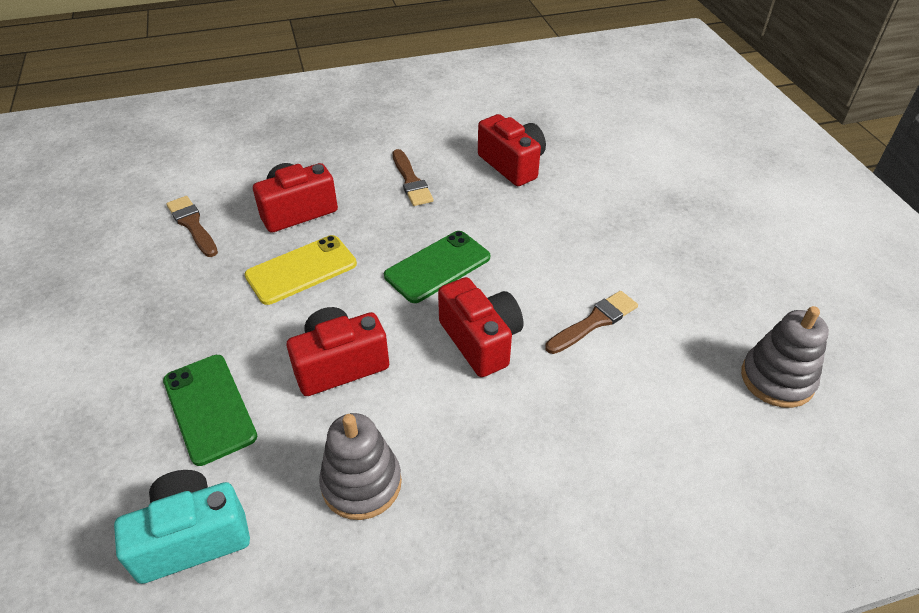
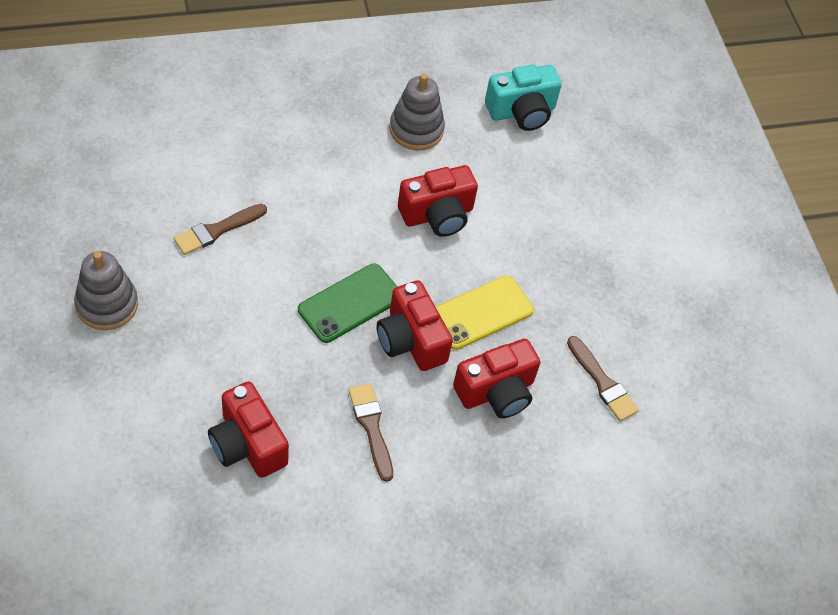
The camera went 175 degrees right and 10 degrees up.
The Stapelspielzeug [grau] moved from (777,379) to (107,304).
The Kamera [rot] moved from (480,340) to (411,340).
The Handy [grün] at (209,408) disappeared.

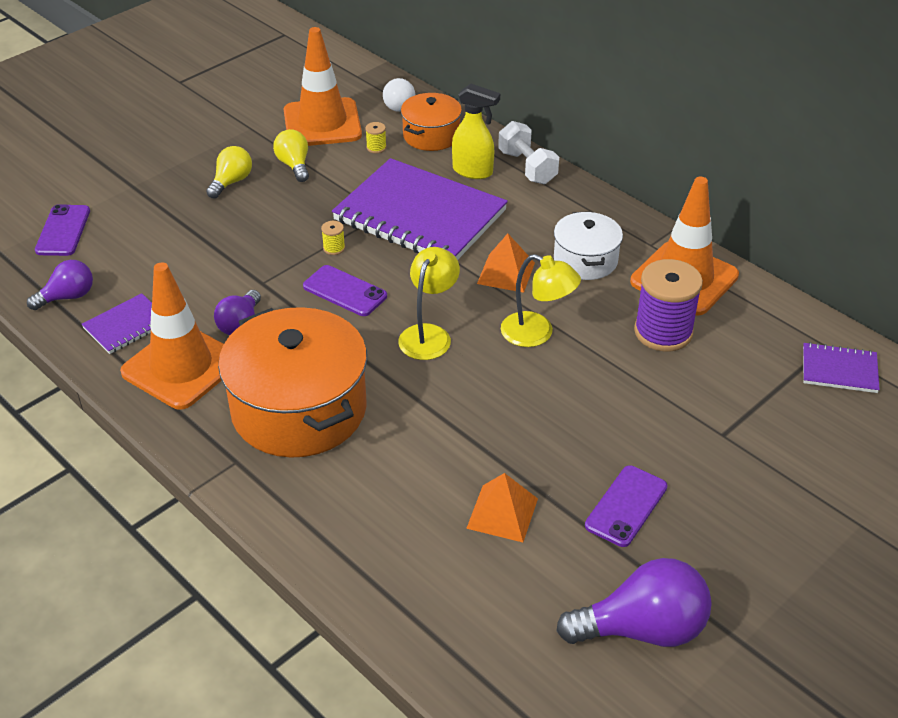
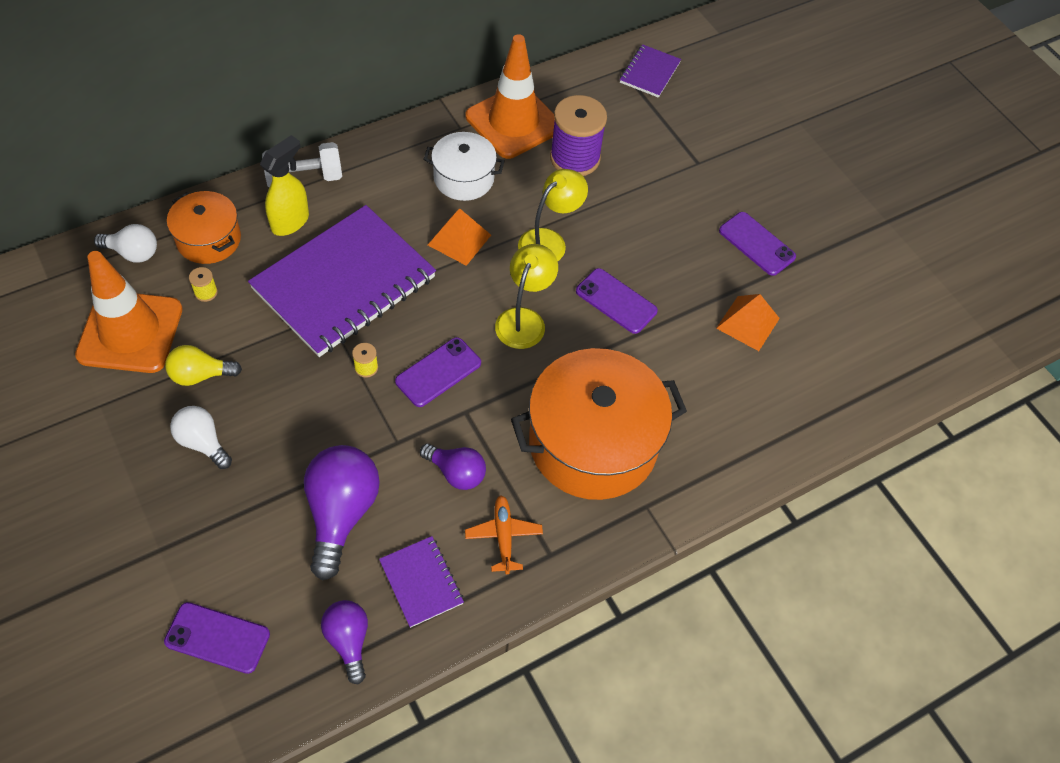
The camera went 80 degrees left and 15 degrees up.
The Glühbirne [gelb] at (231,182) became the Glühbirne [weiß] at (202,442).
The Glühbirne [lila] moved from (642,629) to (341,513).
The Leitkegel [orange] at (181,367) was replaced by the Flugzeug [orange] at (503,536).
The Lampe [gelb] at (429,334) turned 75 degrees clockwise.
The Handy [lila] at (616,301) appeared.

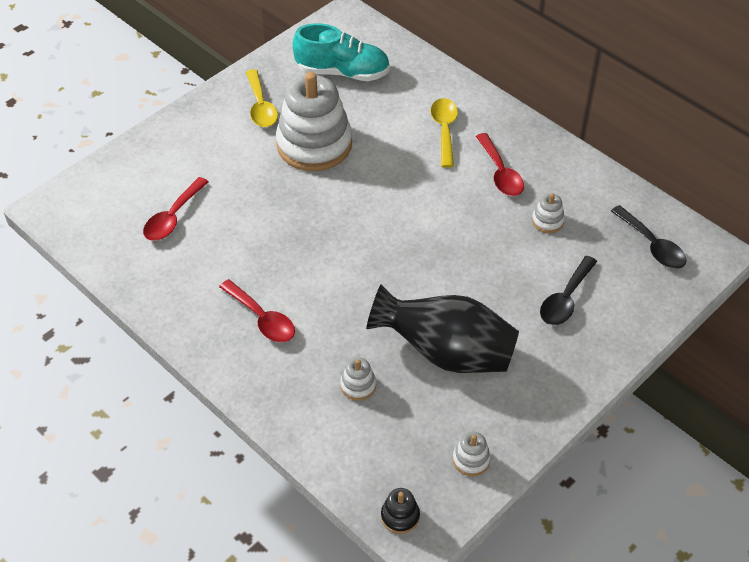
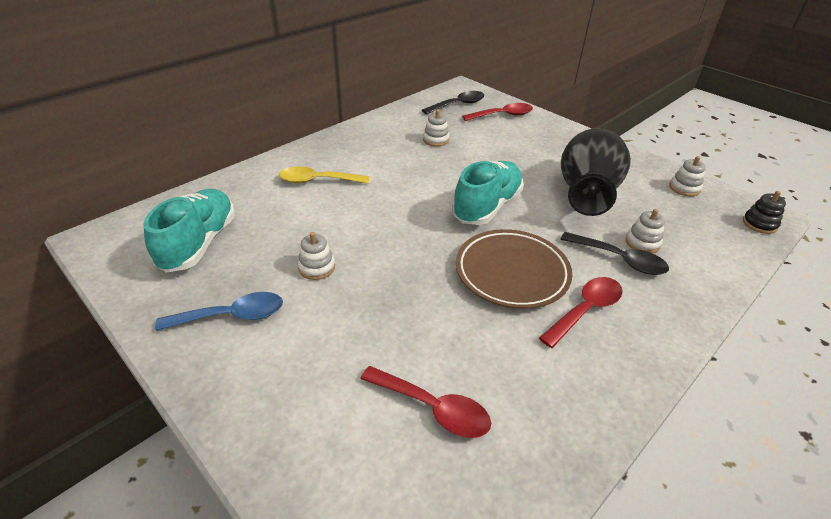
The camera went 90 degrees left and 10 degrees down.
The Löffel [gelb] at (261,106) became the Löffel [blau] at (232,316).
The Stapelspielzeug [weiß] at (314,144) changed to 0.40 times the size.
The Schuh [türkis] at (487,206) appeared.
The Teller [braun] at (511,273) appeared.
The Löffel [rot] moved from (500,173) to (502,115).
The Löffel [schwarz] moved from (565,299) to (619,259).

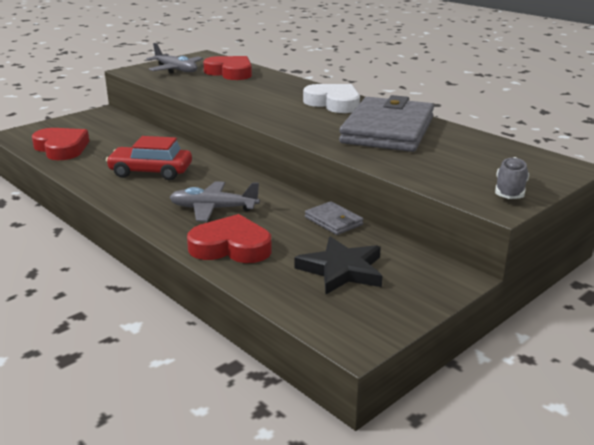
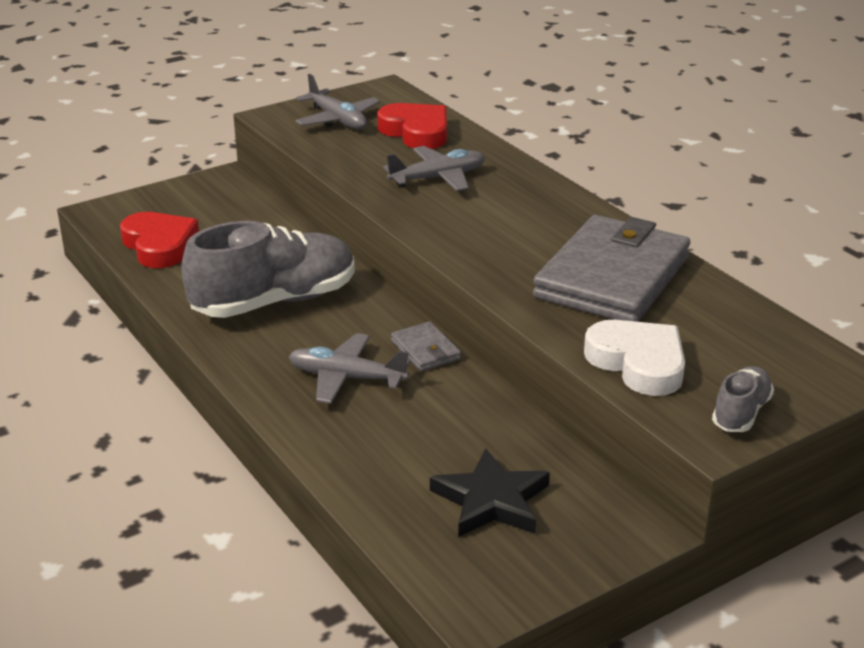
The camera went 10 degrees right and 5 degrees up.
The Auto [rot] at (151,172) was replaced by the Schuh [grau] at (274,302).
The Flugzeug [grau] at (438,178) appeared.
The Geldbörse [grau] moved from (333,221) to (425,350).
The Herz [weiß] moved from (334,103) to (638,363).
The Herz [rot] at (231,247) disappeared.

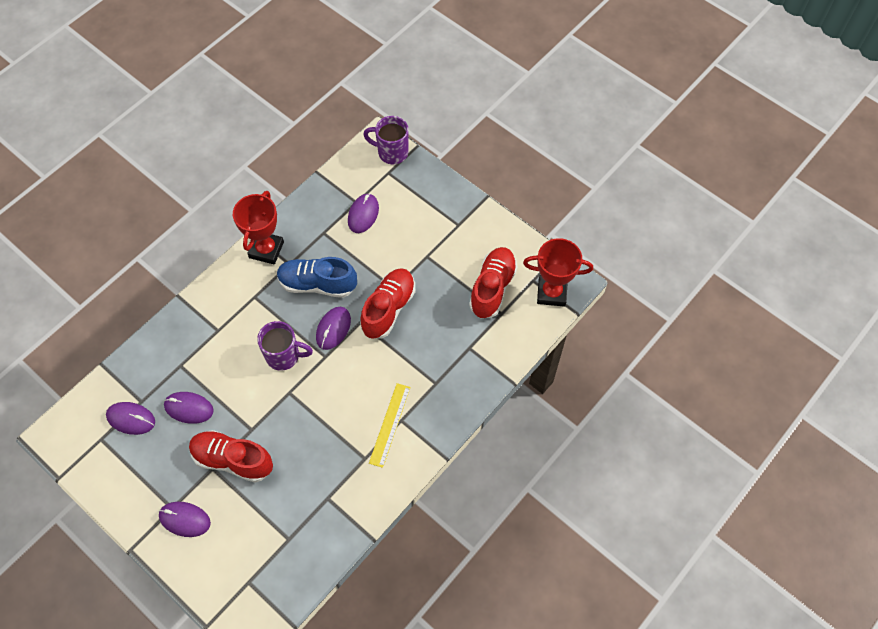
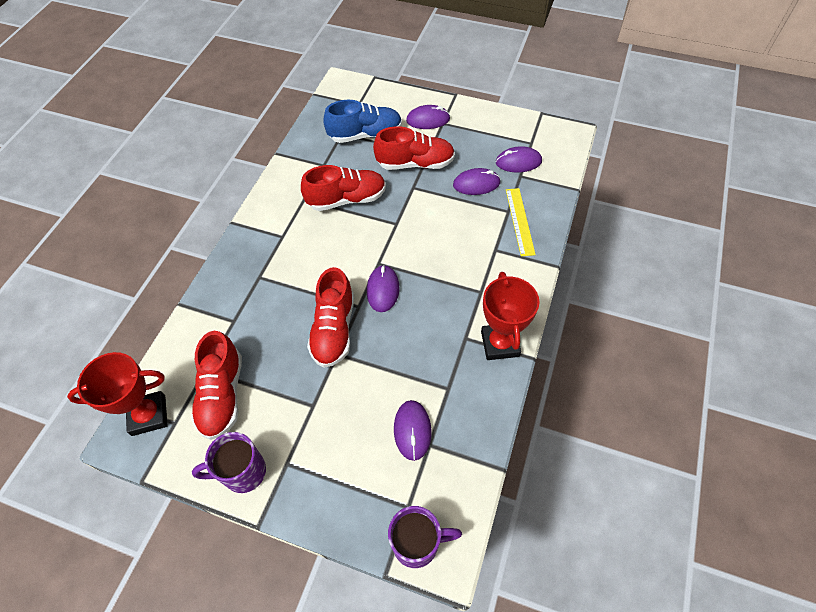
The camera went 160 degrees right and 5 degrees down.
The Tasse [lila] moved from (284,356) to (243,472).
The Schuh [rot] at (346,199) appeared.
The Schuh [blau] moved from (317,284) to (365,135).
The Lineal [gelb] moved from (390,424) to (519,221).

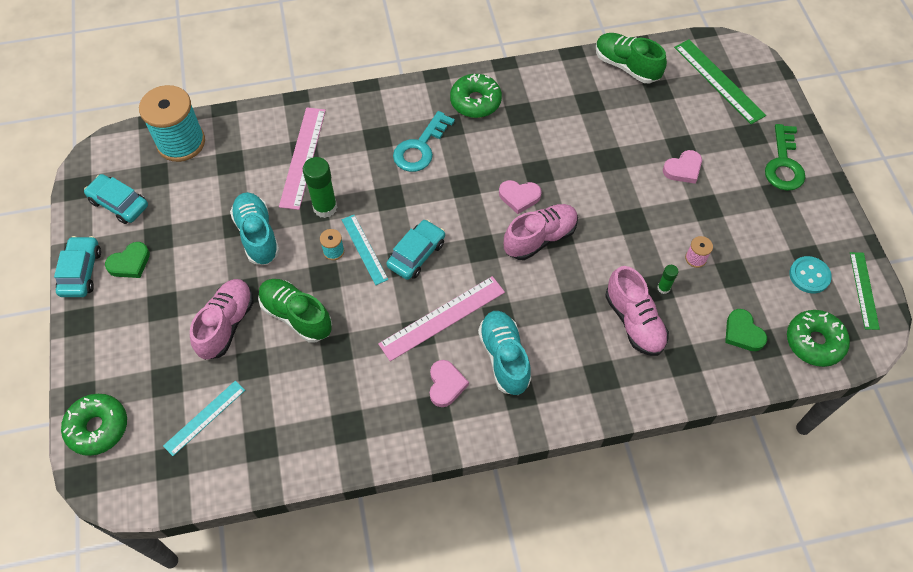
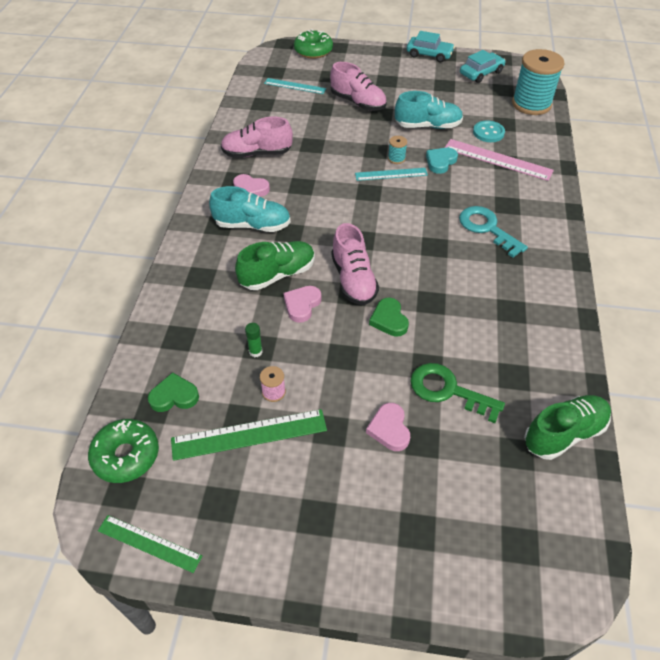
The camera went 110 degrees right and 10 degrees down.
The Lineal [grün] moved from (718,81) to (249,434).
The Schuh [rosa] moved from (634,321) to (257,153).
The Schuh [grün] moved from (296,316) to (277,274).
The Lineal [türkis] at (205,417) turned 45 degrees counterclockwise.
The Herz [rosa] moved from (519,197) to (302,305).
The Herz [grün] moved from (130,263) to (389,320).
The Schlüssel [grün] moved from (783,164) to (448,391).
The Klebestift [grün] at (325,207) was replaced by the Herz [türkis] at (440,162).
The Knopf [türkis] moved from (809,275) to (488,132).
The Lineal [rosa] at (442,318) disappeared.
The Auto [türkis] at (416,254) disappeared.
The Donut [grün] at (475,101) disappeared.

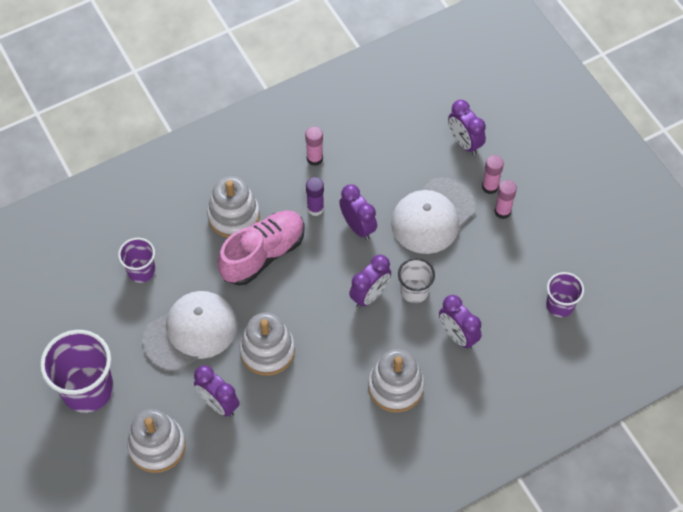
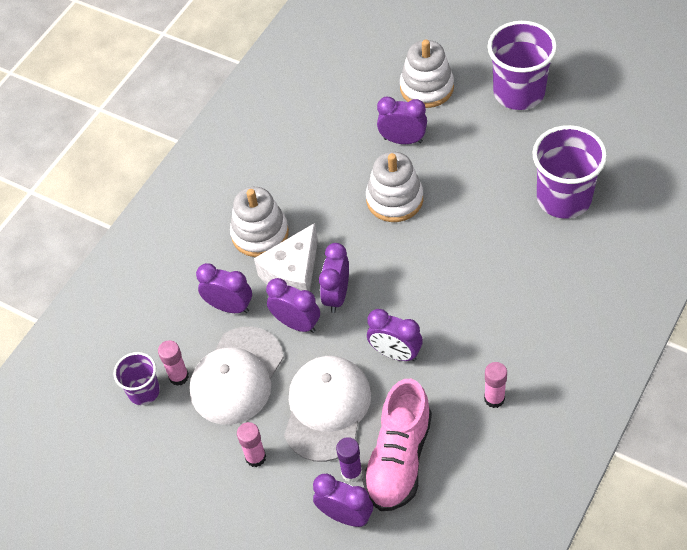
The camera went 155 degrees right and 5 degrees down.
The Klebestift [rosa] moved from (490,187) to (179,376).
The Kappe [weiß] moved from (190,332) to (237,376).
The Käse [weiß] at (293,273) appeared.
The Becher [weiß] at (414,291) was replaced by the Wecker [lila] at (296,323).
The Klebestift [lila] moved from (315,208) to (351,472).
The Schuh [rosa] moved from (263,254) to (399,459).
The Becher [lila] at (141,271) changed to 1.79 times the size.
The Stapelspielzeug [weiß] at (234,216) disappeared.

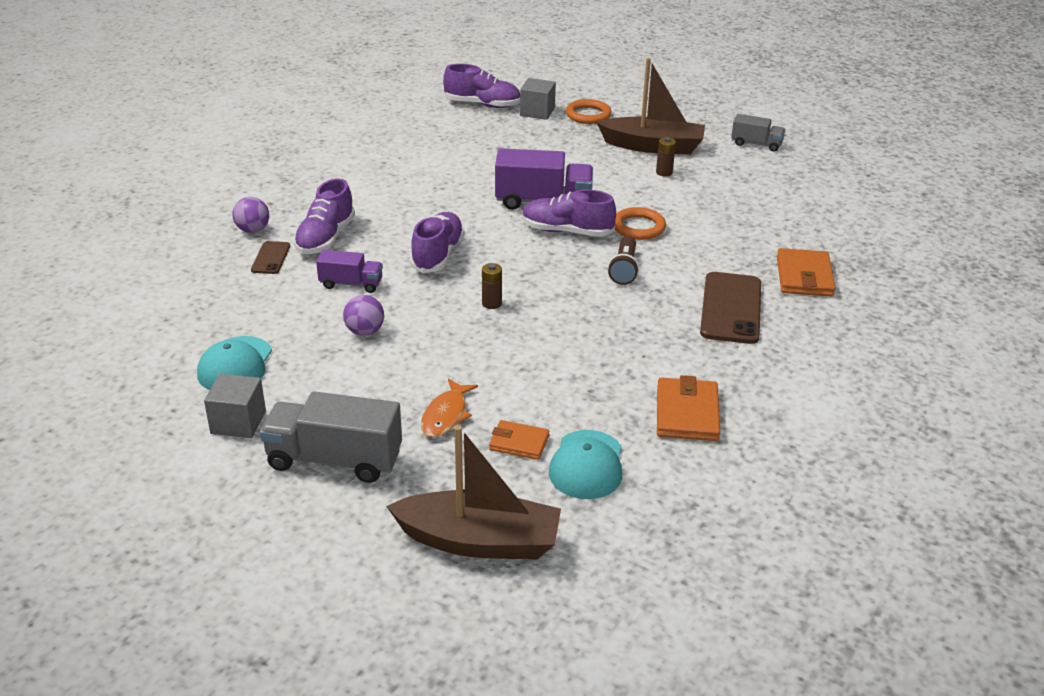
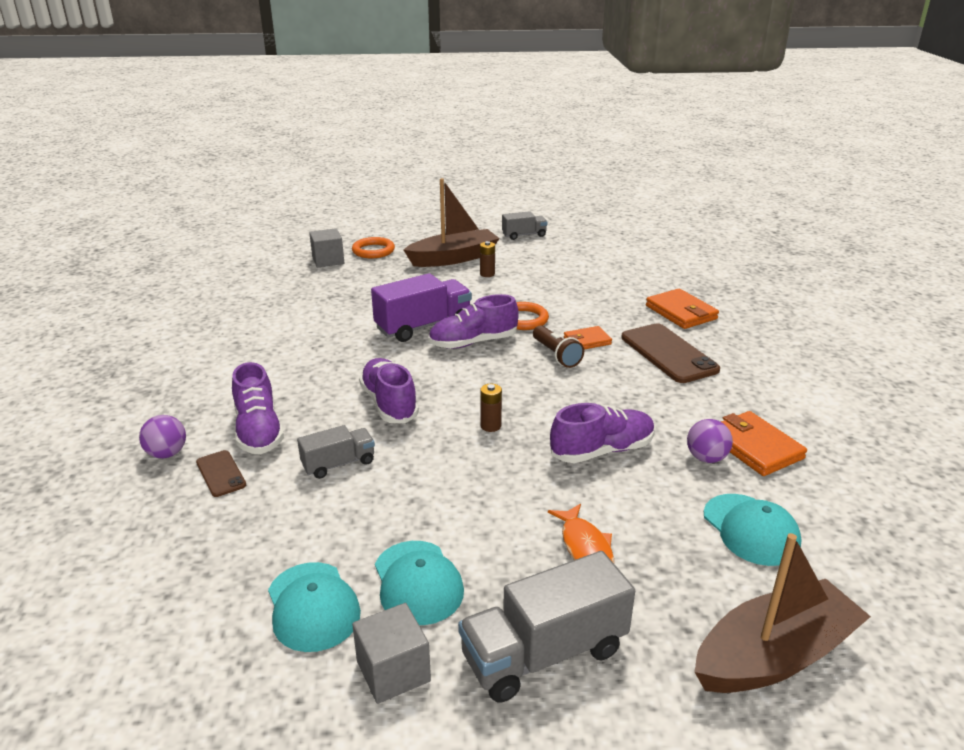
The camera went 35 degrees left and 5 degrees down.
The Lastwagen [lila] at (351,284) became the Lastwagen [grau] at (338,464).
The Kappe [türkis] at (418,582) appeared.
The Schuh [lila] moved from (482,104) to (602,450).
The Geldbörse [orange] moved from (519,443) to (587,341).
The Ball [lila] moved from (365,331) to (706,458).

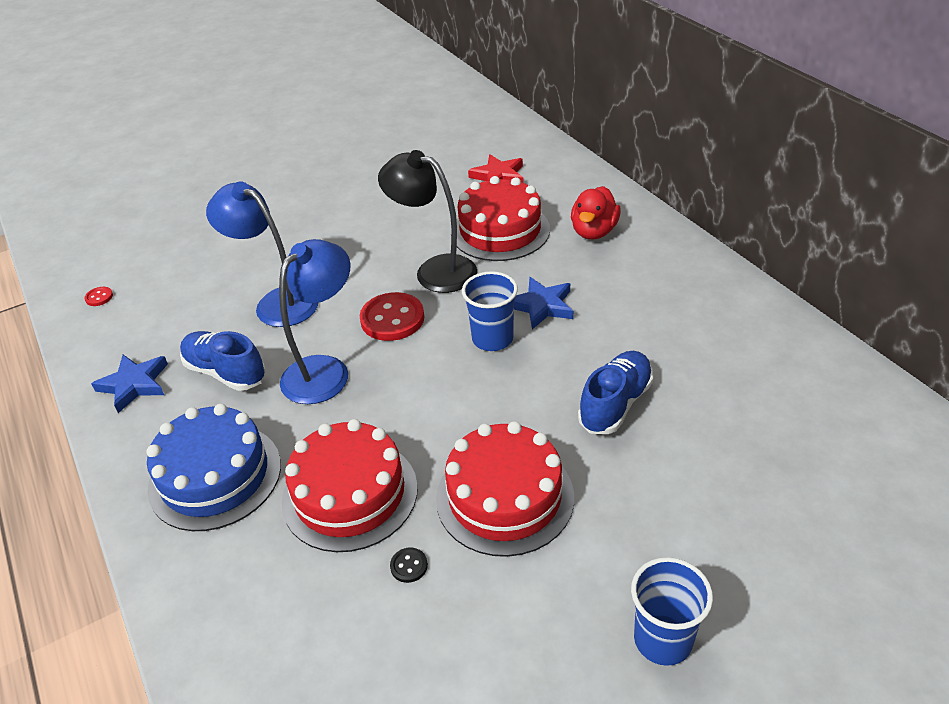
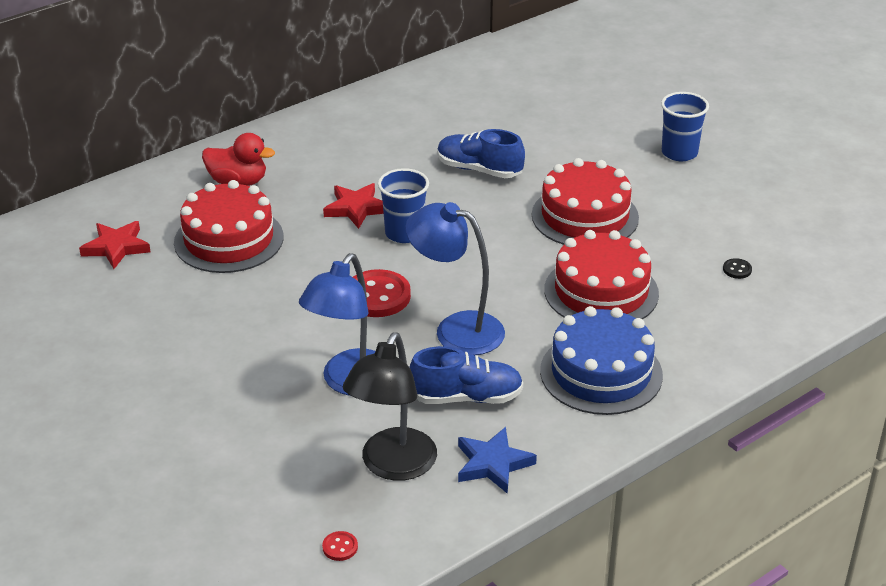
The camera went 100 degrees left and 5 degrees down.
The Stern [blau] at (542,306) became the Stern [rot] at (356,208).
The Lampe [schwarz] moved from (435,270) to (392,466).
The Schuh [blau] at (226,372) turned 120 degrees counterclockwise.
The Knopf [schwarz] moved from (409,566) to (737,270).

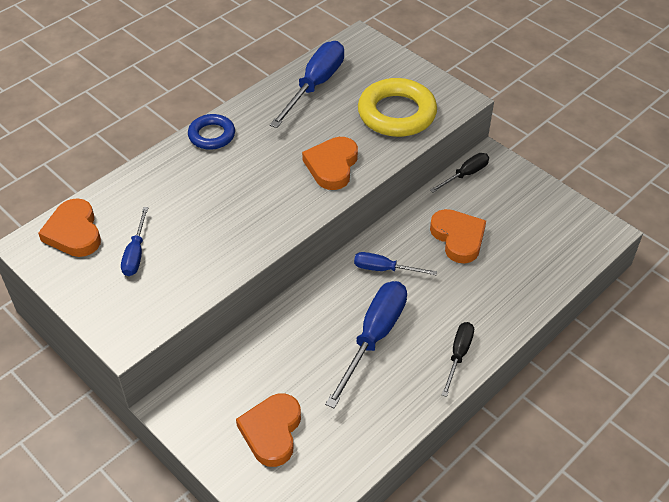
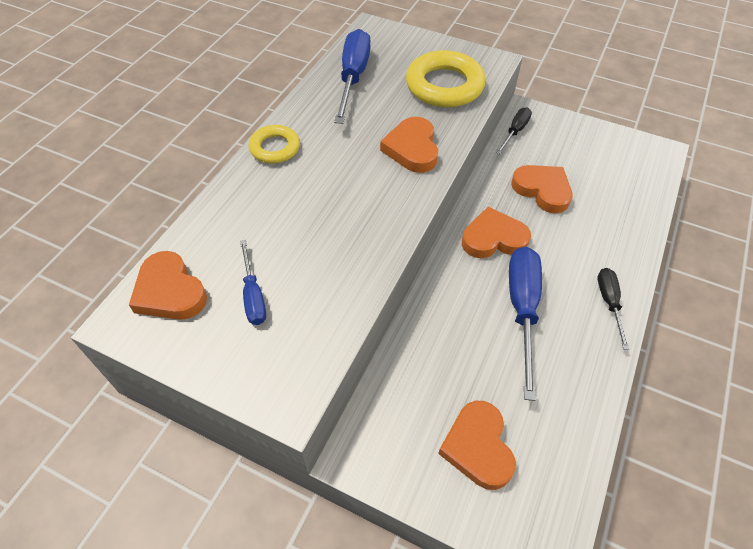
The camera went 20 degrees left and 5 degrees up.
The Ring [blau] at (212,135) became the Ring [gelb] at (275,148).
The Schraubenzieher [blau] at (384,269) was replaced by the Herz [orange] at (493,238).

